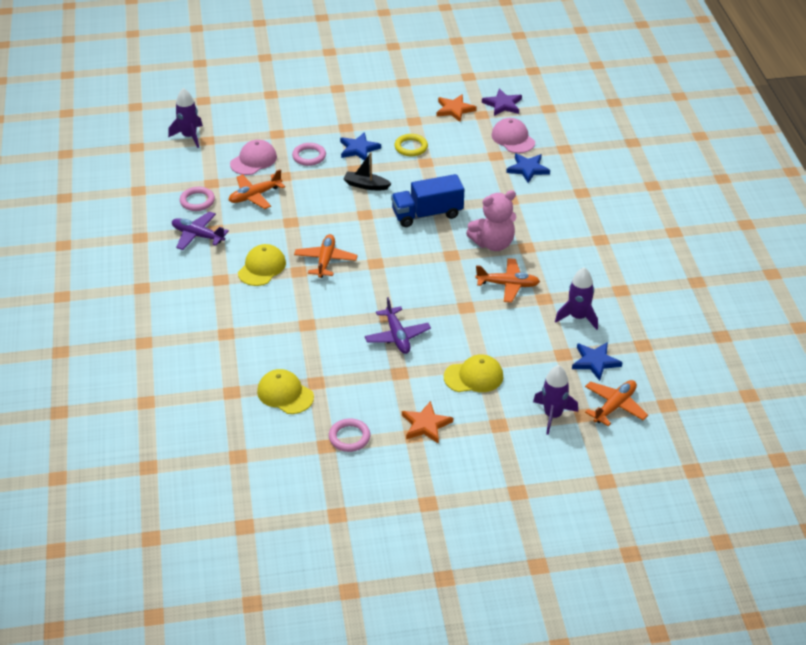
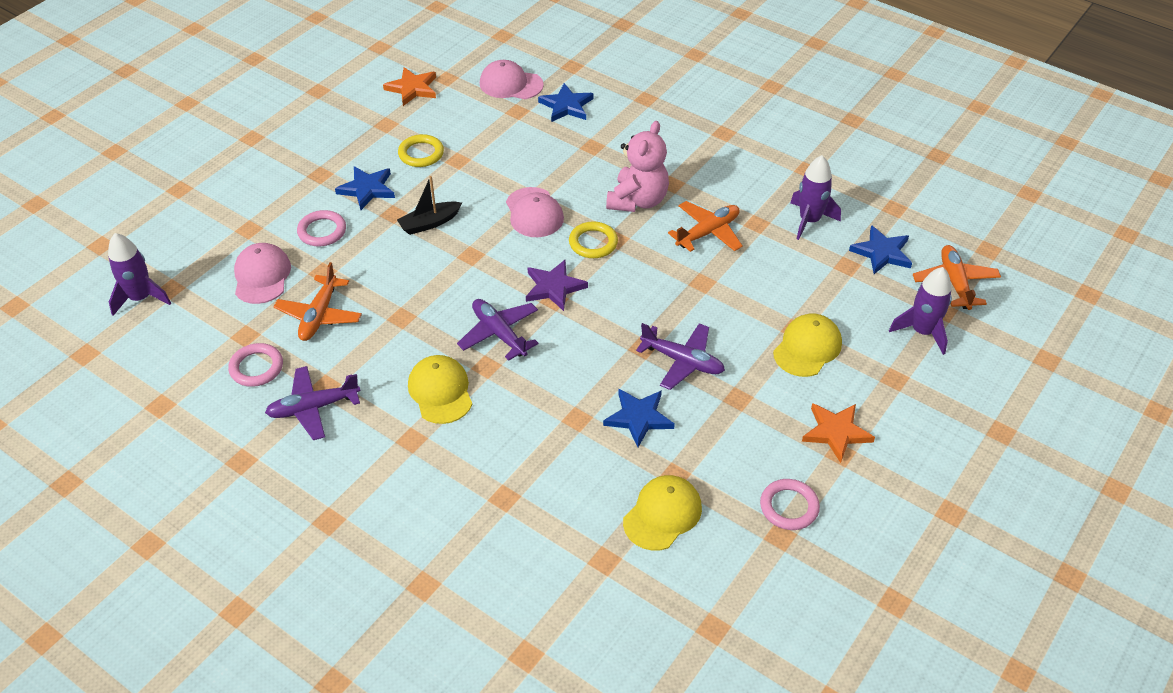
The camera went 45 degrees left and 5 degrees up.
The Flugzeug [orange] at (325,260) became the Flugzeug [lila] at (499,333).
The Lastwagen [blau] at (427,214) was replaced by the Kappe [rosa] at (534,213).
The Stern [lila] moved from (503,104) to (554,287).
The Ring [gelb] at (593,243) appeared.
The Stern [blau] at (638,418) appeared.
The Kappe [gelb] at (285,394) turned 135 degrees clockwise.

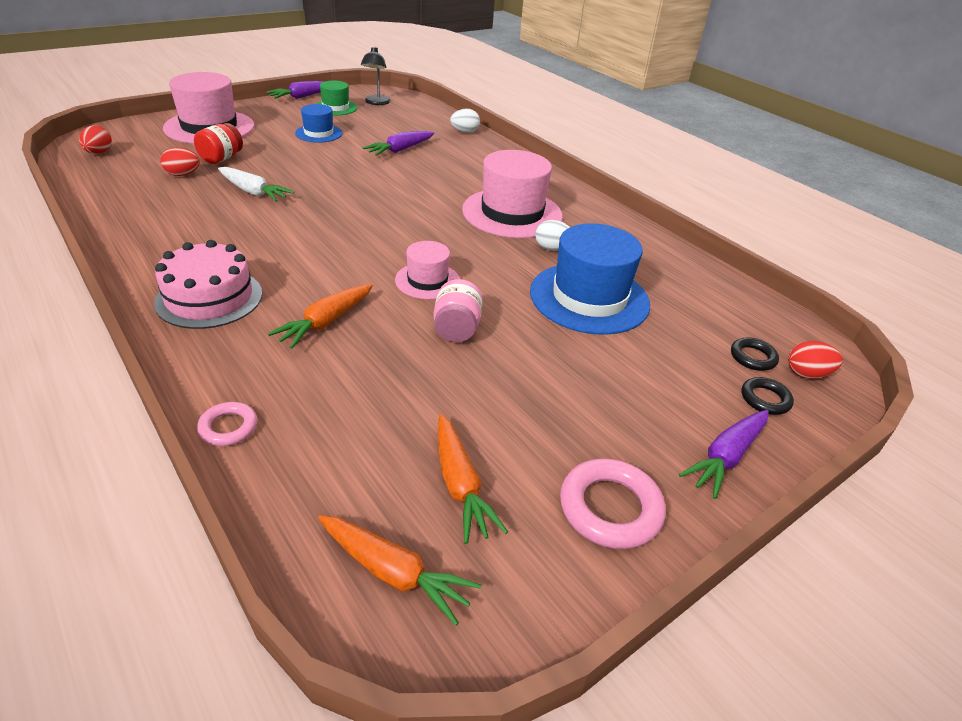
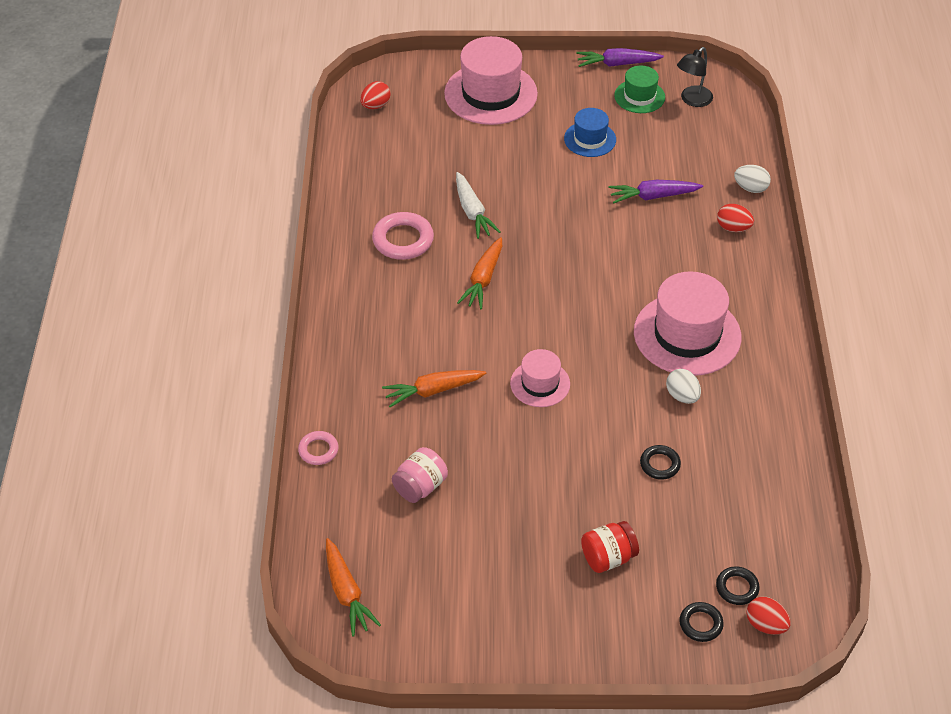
The camera went 40 degrees right and 10 degrees up.
The Ring [rosa] moved from (610,508) to (403,240).
The Einmachglas [rosa] moved from (456,329) to (420,486).
The Karotte [orange] moved from (460,485) to (483,279).
The Einmachglas [rot] moved from (221,158) to (608,557).
The Hut [blau] at (589,298) was replaced by the Ring [schwarz] at (660,464).
The Ei [rot] moved from (183,174) to (733,228).
The Kuchen [rosa] at (209,298) disappeared.
The Karotte [lila] at (726,457) disappeared.

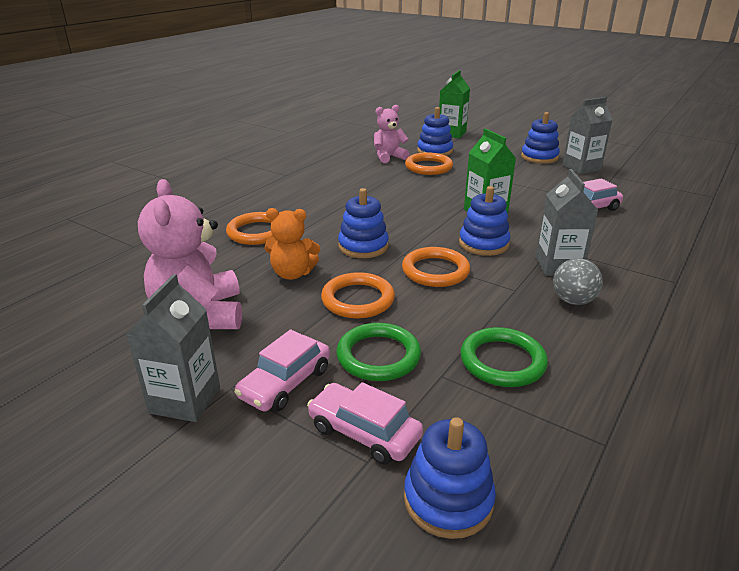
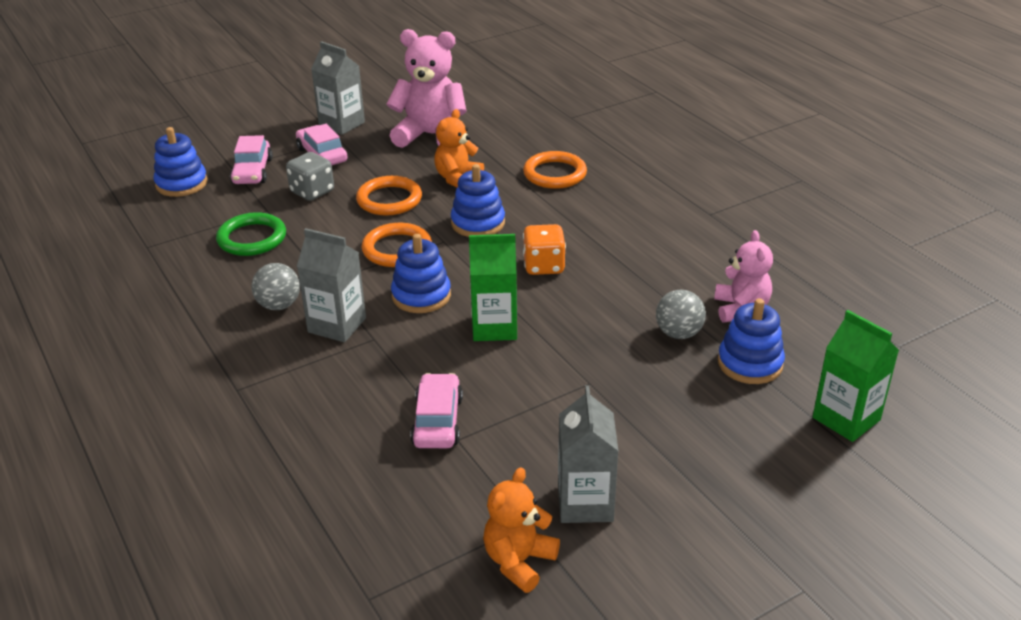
The camera went 115 degrees right and 5 degrees up.
The Auto [rosa] at (364,432) turned 120 degrees clockwise.
The Ring [grün] at (378,356) was replaced by the Spielwürfel [grau] at (312,192).
The Teddybär [orange] at (519,561) appeared.
The Spielwürfel [orange] at (544,266) appeared.
The Ring [orange] at (428,167) was replaced by the Ball [grau] at (678,333).
The Stapelspielzeug [blau] at (539,157) disappeared.

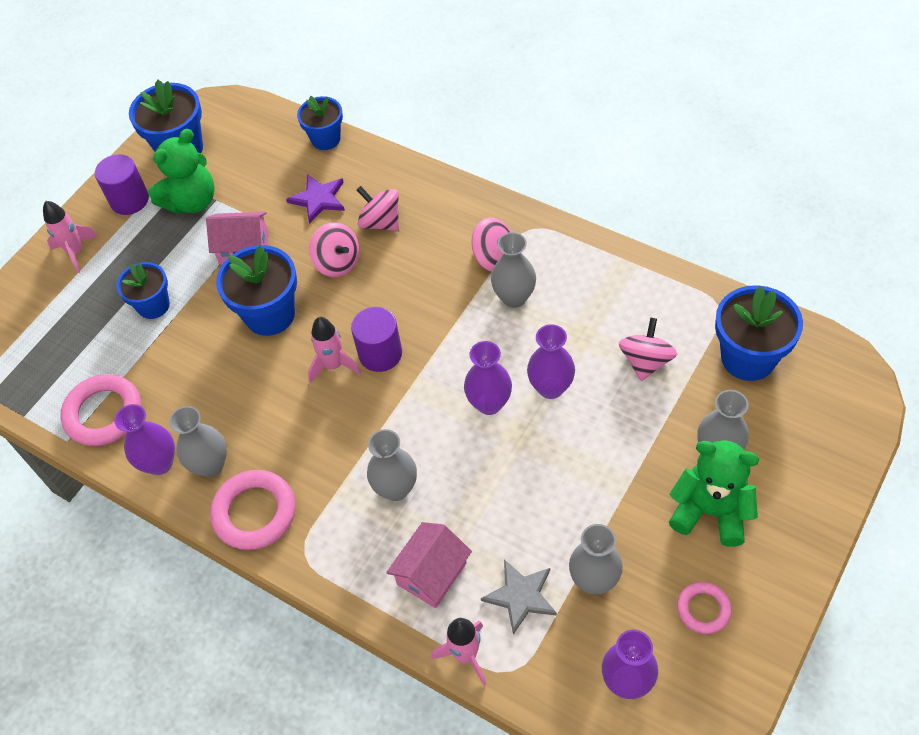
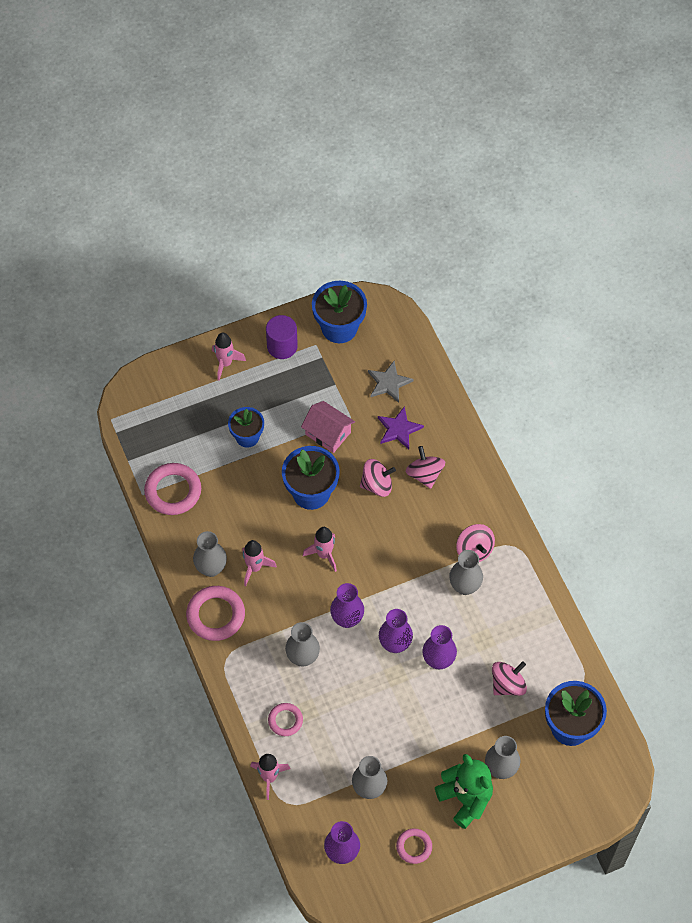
The camera went 30 degrees right and 5 degrees up.
The Rakete [rosa] at (254,568) appeared.
The Haus [rosa] at (432,573) was replaced by the Ring [rosa] at (285,720).
The Vase [lila] moved from (159,463) to (347,619).
The Kreisel [rosa] at (337,263) turned 90 degrees counterclockwise.
The Stern [grau] moved from (520,596) to (388,383).
The Teddybär [grün] at (192,201) disappeared.
The Blumentopf [blau] at (326,139) disappeared.
The Vollzylinder [lila] at (380,353) disappeared.

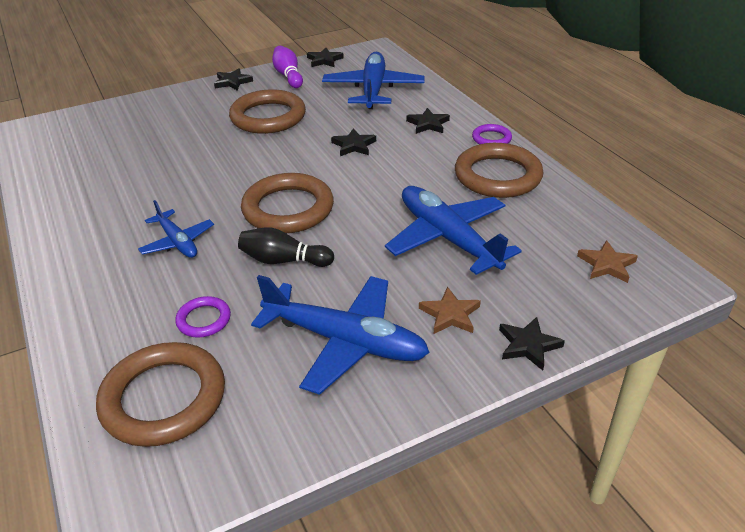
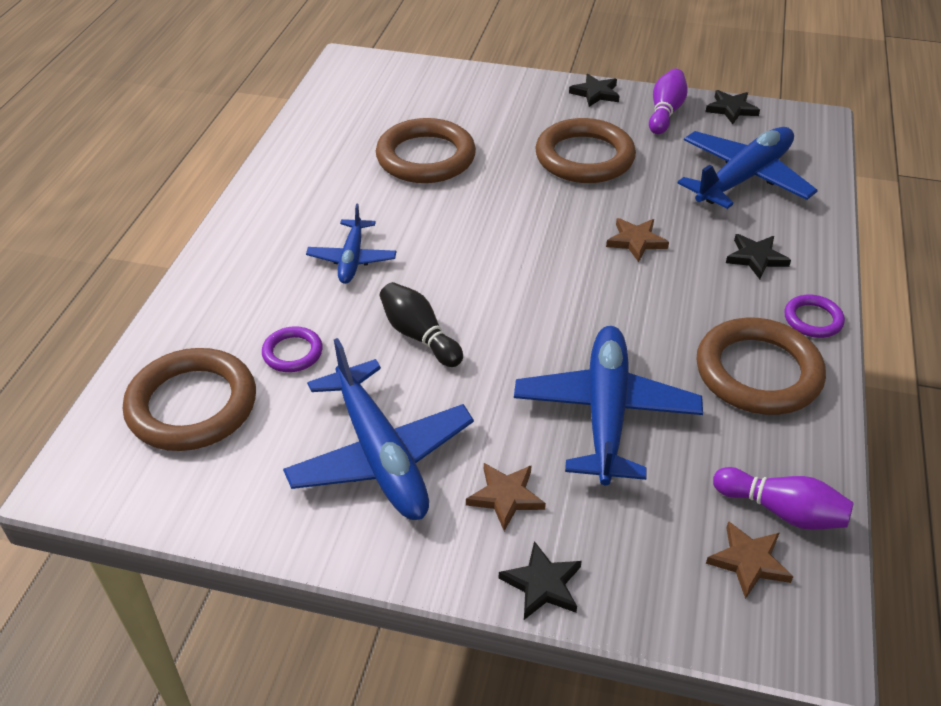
The camera went 40 degrees right and 5 degrees up.
The Ring [braun] moved from (288,209) to (426,157).
The Stern [schwarz] at (354,145) became the Stern [braun] at (636,241).
The Bowlingkegel [lila] at (782,511) appeared.

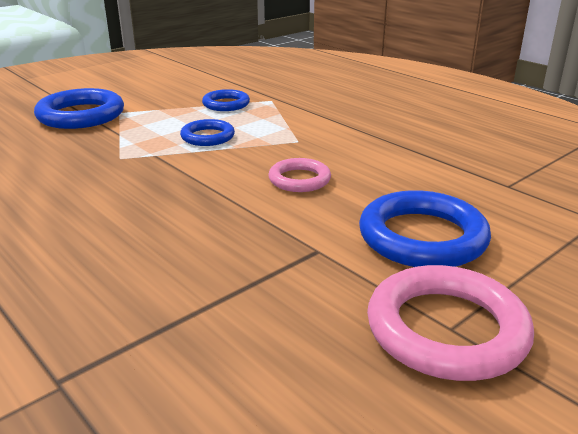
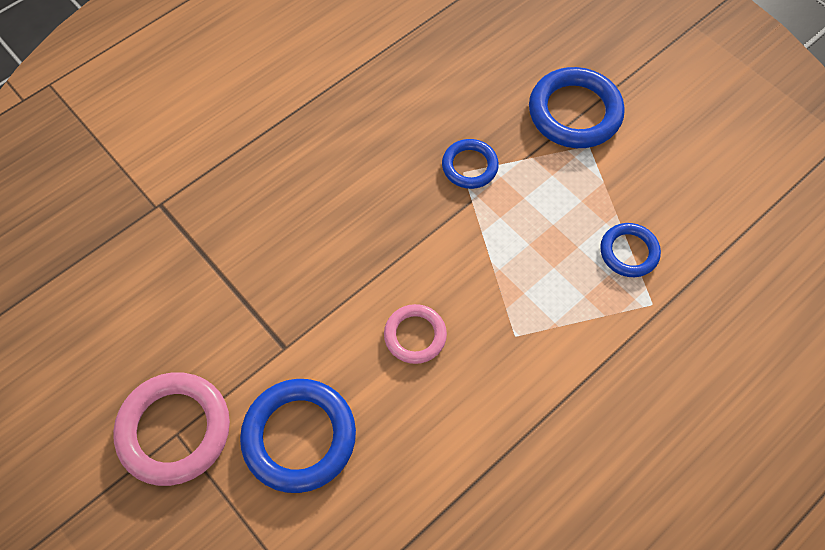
The camera went 90 degrees right and 35 degrees up.
The Ring [blau] moved from (207,137) to (469,166).

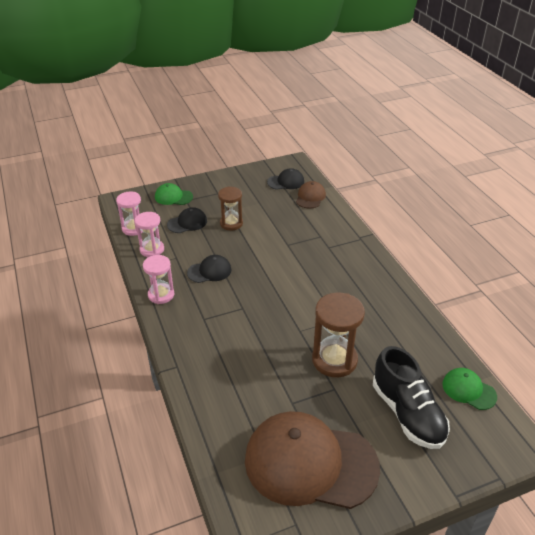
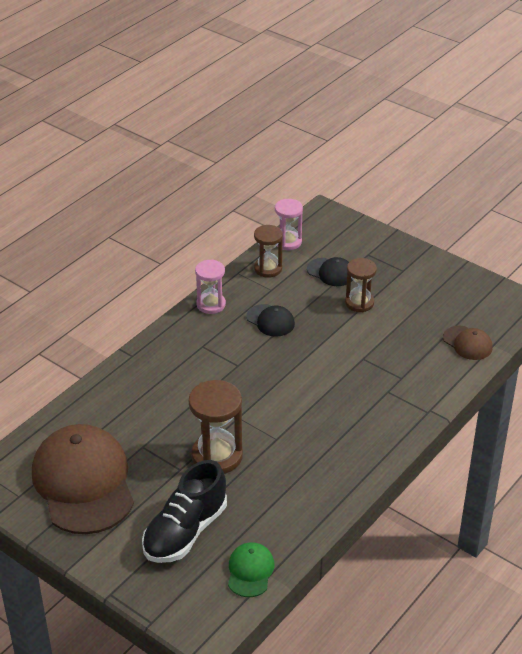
The camera went 60 degrees right and 0 degrees up.
The Sanduhr [rosa] at (152,250) became the Sanduhr [braun] at (268,269).
The Kappe [braun] at (310,197) turned 60 degrees clockwise.
The Kappe [grün] at (173,197) disappeared.
The Kappe [schwarz] at (286,182) disappeared.

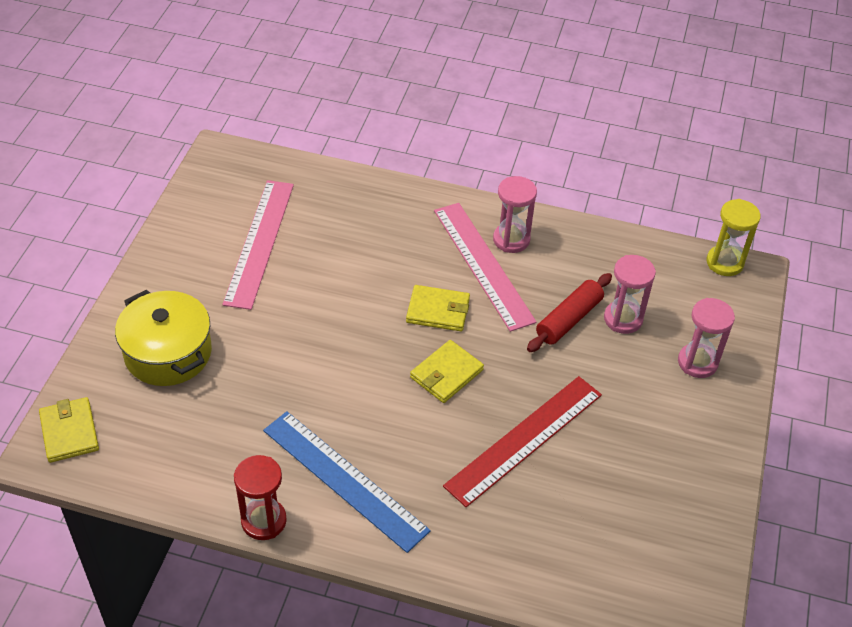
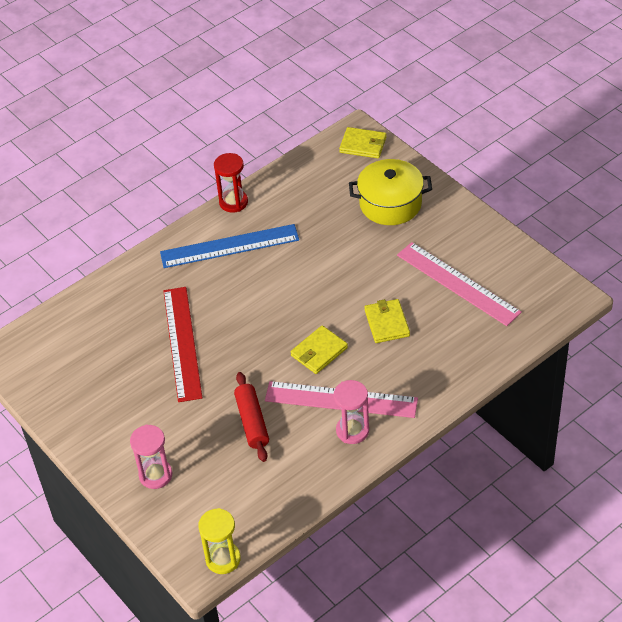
The camera went 130 degrees right and 0 degrees up.
The Geldbörse [gelb] moved from (446,374) to (387,323).
The Sanduhr [rosa] at (623,319) disappeared.

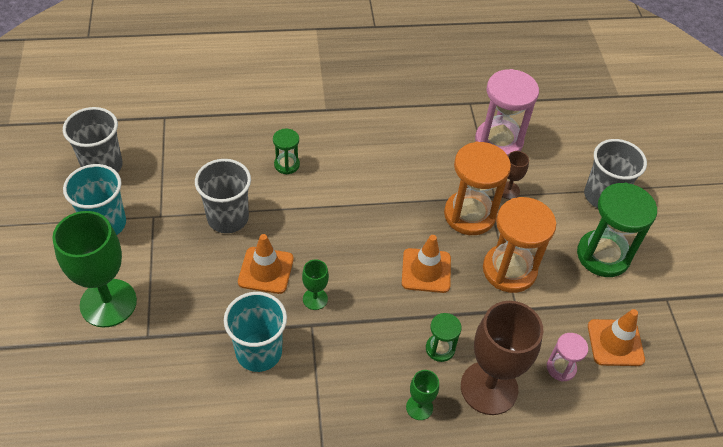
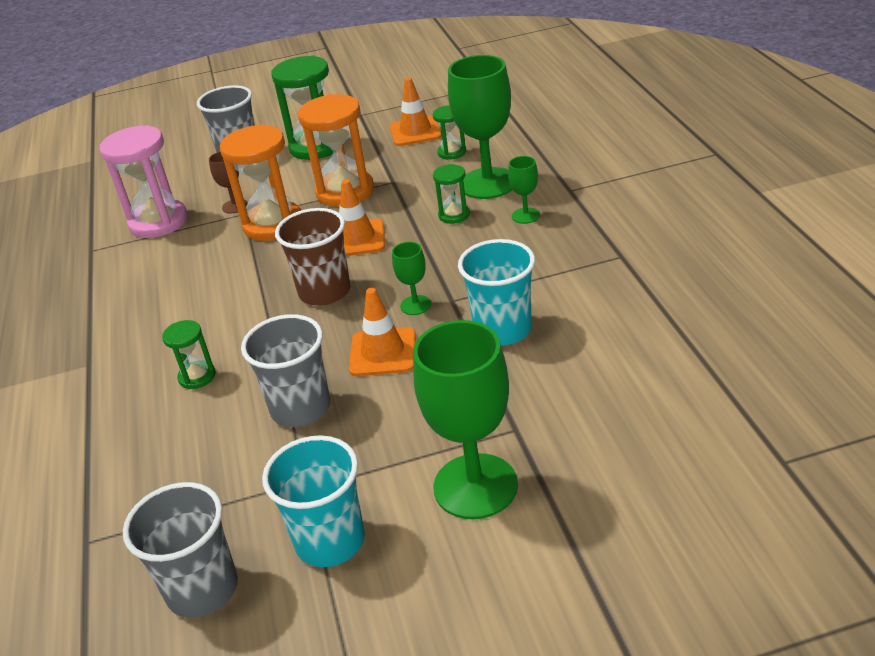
The camera went 90 degrees left and 15 degrees down.
The Becher [braun] at (325,292) appeared.
The Sanduhr [rosa] at (561,368) became the Sanduhr [grün] at (452,152).
The Kelch [braun] at (489,388) became the Kelch [grün] at (488,183).

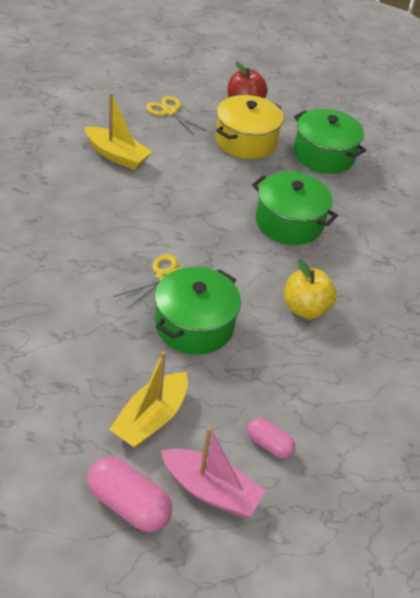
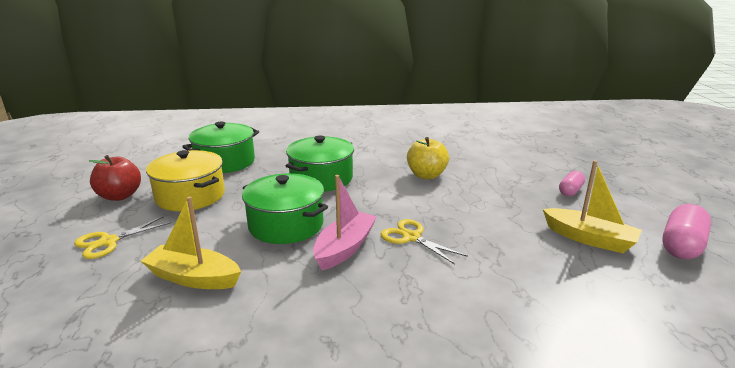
The camera went 85 degrees left and 20 degrees down.
The Boot [gelb] at (117,156) turned 105 degrees counterclockwise.
The Kochtopf [grün] moved from (194,325) to (286,225).
The Boot [rosa] moved from (211,490) to (345,248).

